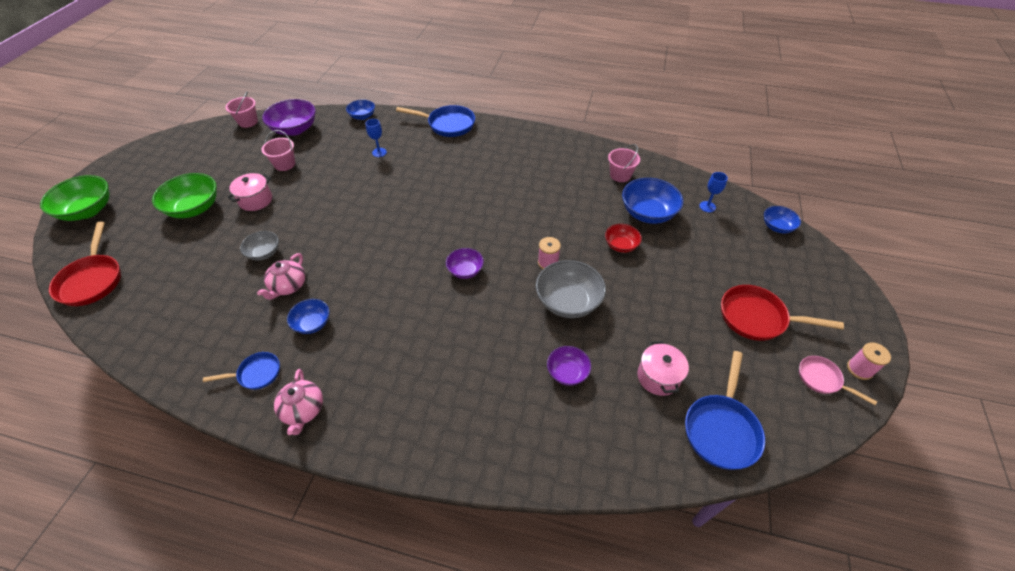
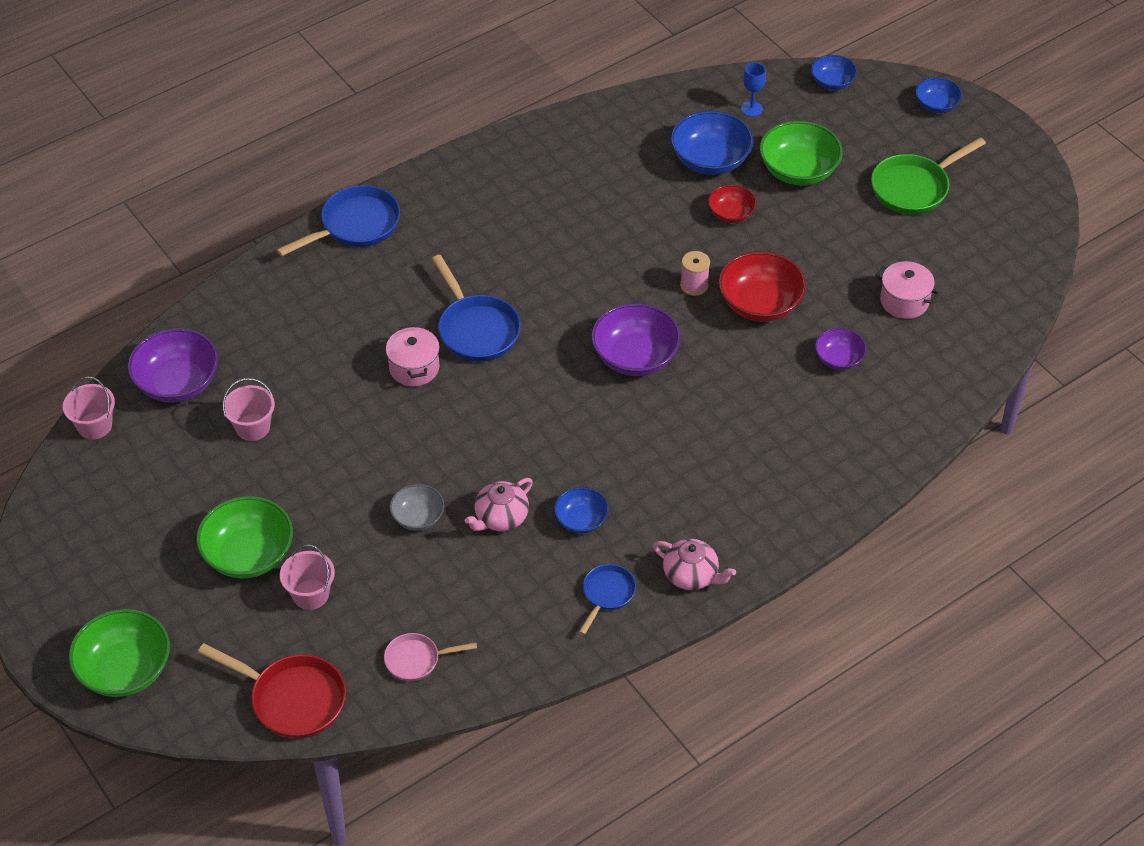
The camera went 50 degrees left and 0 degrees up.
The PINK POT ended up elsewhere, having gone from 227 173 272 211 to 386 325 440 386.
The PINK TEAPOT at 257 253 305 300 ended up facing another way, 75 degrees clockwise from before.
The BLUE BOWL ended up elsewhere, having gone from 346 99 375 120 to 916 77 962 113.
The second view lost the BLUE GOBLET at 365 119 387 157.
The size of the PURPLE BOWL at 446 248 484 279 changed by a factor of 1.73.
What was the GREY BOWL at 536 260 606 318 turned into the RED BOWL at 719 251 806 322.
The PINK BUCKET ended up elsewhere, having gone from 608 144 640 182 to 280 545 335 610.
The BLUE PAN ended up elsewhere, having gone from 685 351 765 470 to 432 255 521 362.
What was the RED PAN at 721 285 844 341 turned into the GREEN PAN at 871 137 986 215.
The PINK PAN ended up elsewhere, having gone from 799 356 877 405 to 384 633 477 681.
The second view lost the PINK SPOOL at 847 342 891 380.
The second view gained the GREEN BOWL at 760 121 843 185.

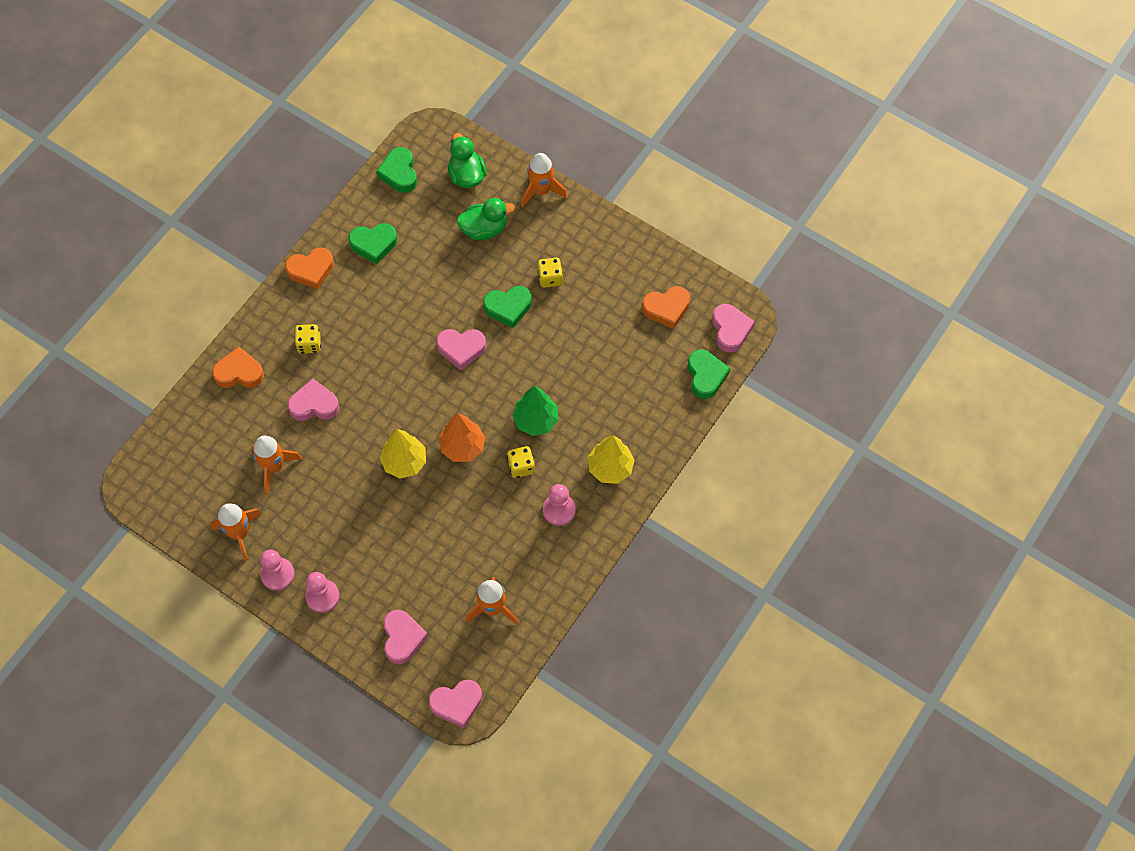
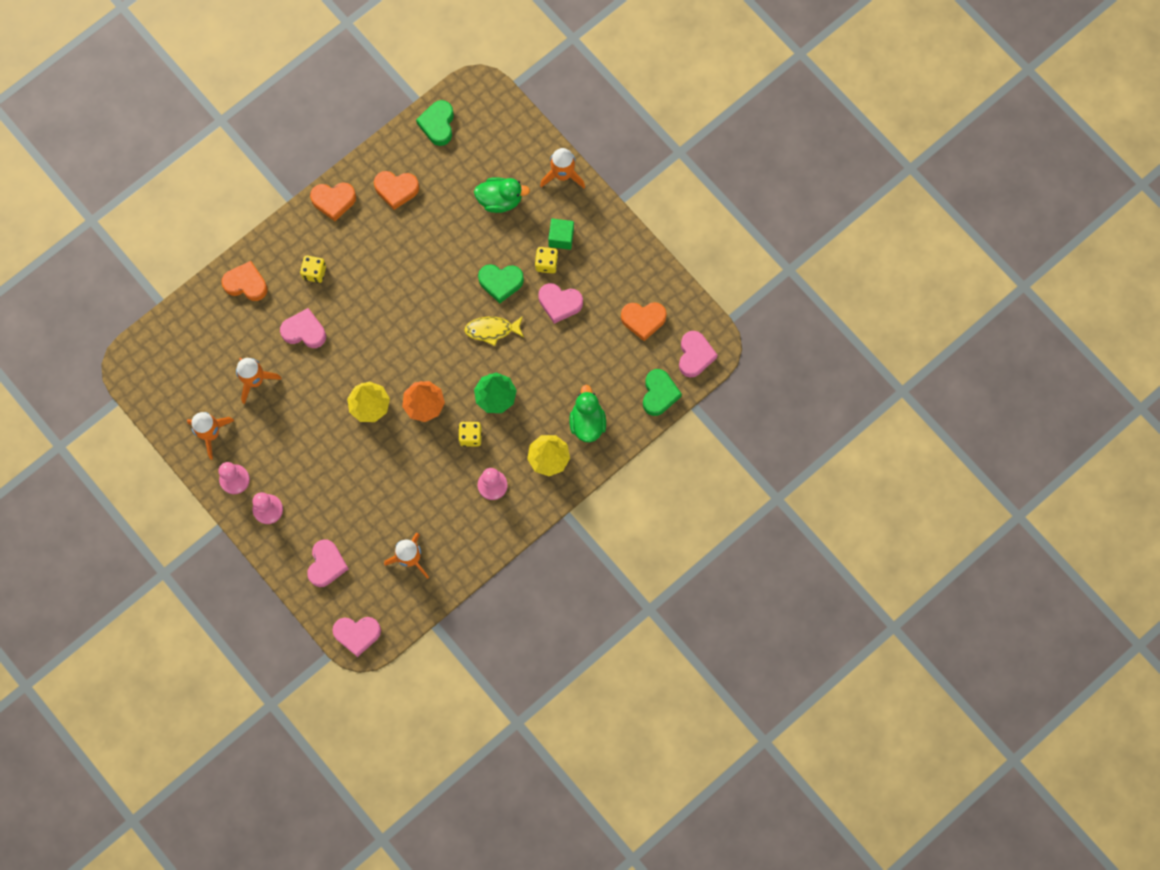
The camera went 15 degrees right and 10 degrees up.
What was the GREEN HEART at 349 223 397 264 turned into the ORANGE HEART at 374 171 419 210.
The PINK HEART ended up elsewhere, having gone from 436 329 486 370 to 538 283 583 324.
The GREEN DUCK ended up elsewhere, having gone from 448 133 487 188 to 569 385 606 442.
The second view gained the YELLOW FISH at 465 316 524 346.
The second view gained the GREEN CUBE at 548 219 574 250.

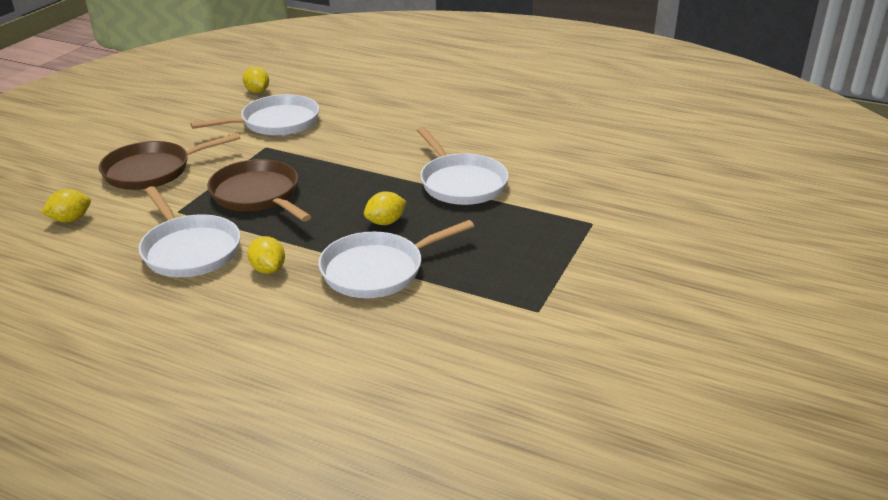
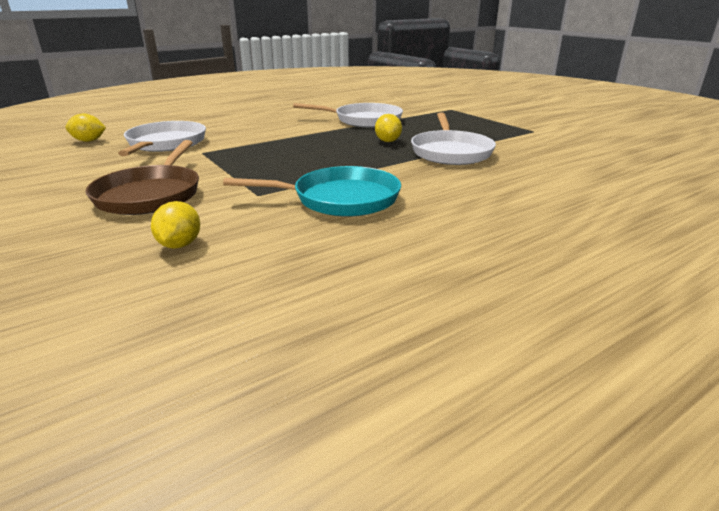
The camera went 60 degrees left and 5 degrees down.
What was the WHITE PAN at 139 186 241 277 turned into the TURQUOISE PAN at 223 166 401 217.
The second view lost the BROWN PAN at 207 159 312 222.
The second view lost the YELLOW LEMON at 248 236 285 274.

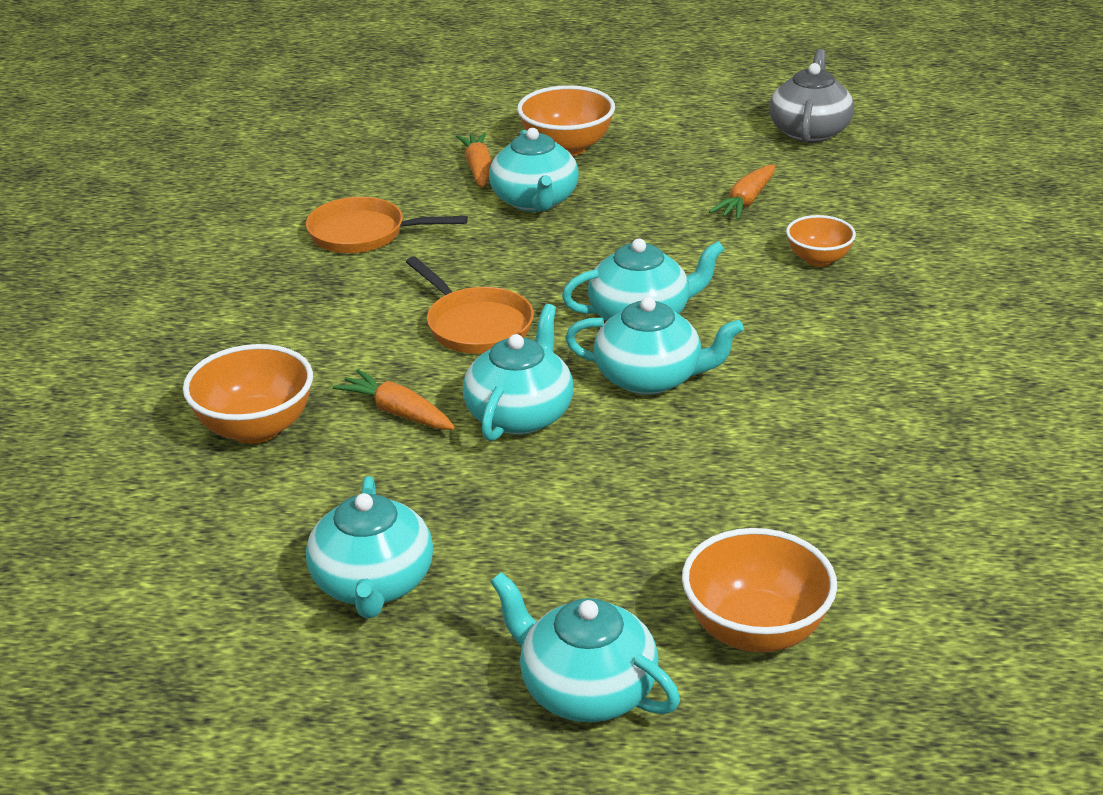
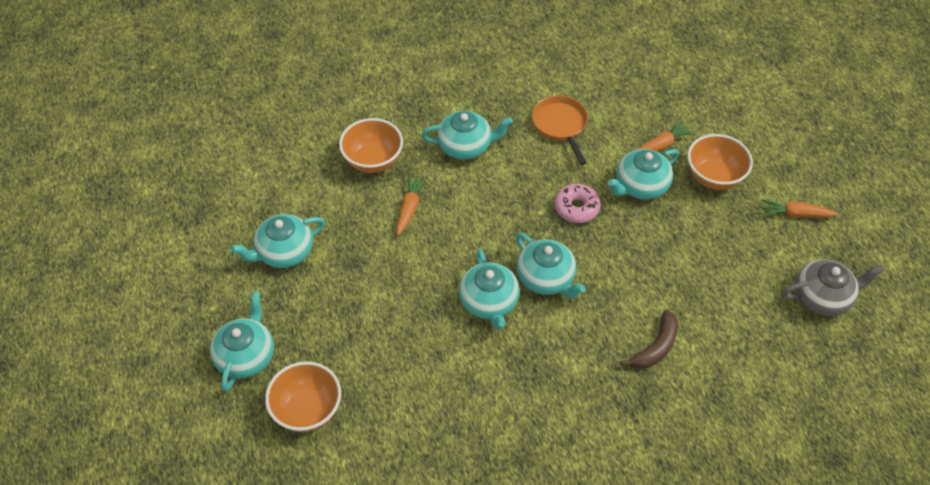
The camera went 65 degrees right and 20 degrees up.
The second view lost the ORANGE PAN at 406 257 534 354.
The TURQUOISE TEAPOT ended up elsewhere, having gone from 463 304 574 441 to 422 111 513 160.
The ORANGE CARROT ended up elsewhere, having gone from 709 165 775 220 to 761 199 839 218.
Where the ORANGE BOWL stood at 786 215 856 267, the BROWN BANANA came to stand at 620 310 678 368.
The second view gained the PINK DONUT at 554 184 601 223.

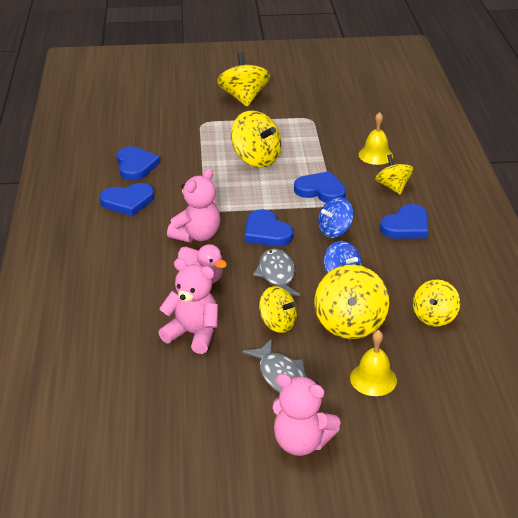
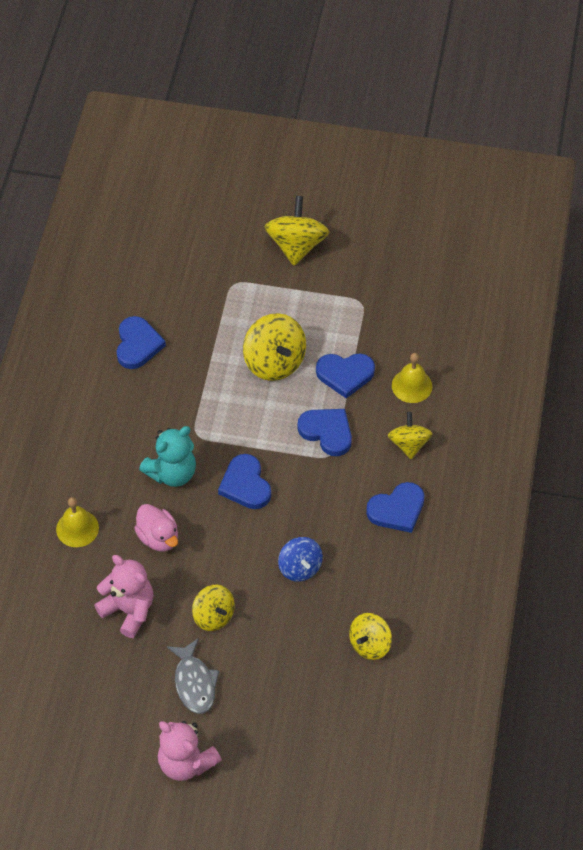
The camera went 15 degrees right and 20 degrees up.
The BLUE HEART ended up elsewhere, having gone from 100 183 154 216 to 316 353 375 399.
What was the PINK TEDDY BEAR at 167 168 220 243 turned into the TURQUOISE TEDDY BEAR at 139 426 196 487.
The second view lost the GREY FISH at 253 248 300 296.
The second view lost the YELLOW SPINNING TOP at 314 265 389 339.
The second view lost the BLUE SPINNING TOP at 318 197 354 238.
The YELLOW BELL ended up elsewhere, having gone from 350 330 397 396 to 56 497 99 547.

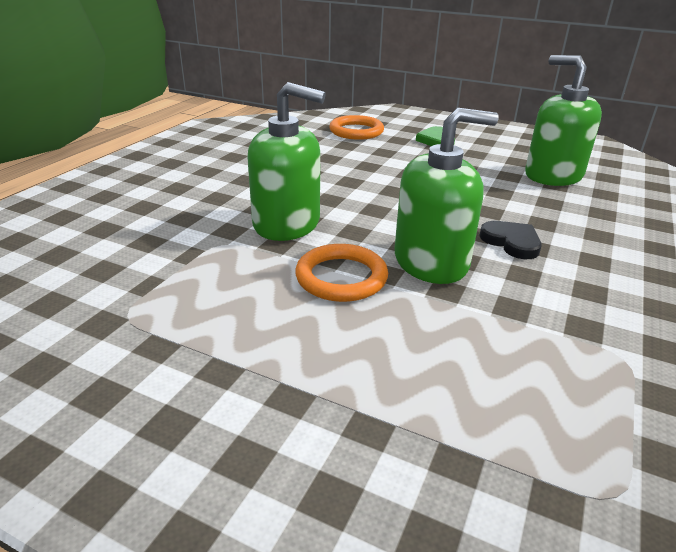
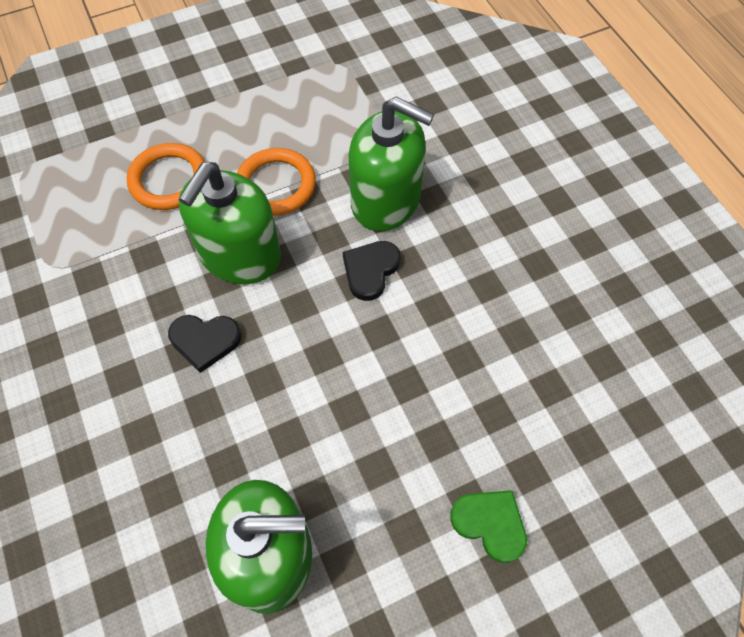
The camera went 130 degrees right and 30 degrees up.
The GREEN SOAP DISPENSER at 247 82 326 241 ended up facing another way, 120 degrees counterclockwise from before.
The ORANGE RING ended up elsewhere, having gone from 329 115 384 140 to 127 143 205 210.
The second view gained the BLACK HEART at 343 241 401 301.

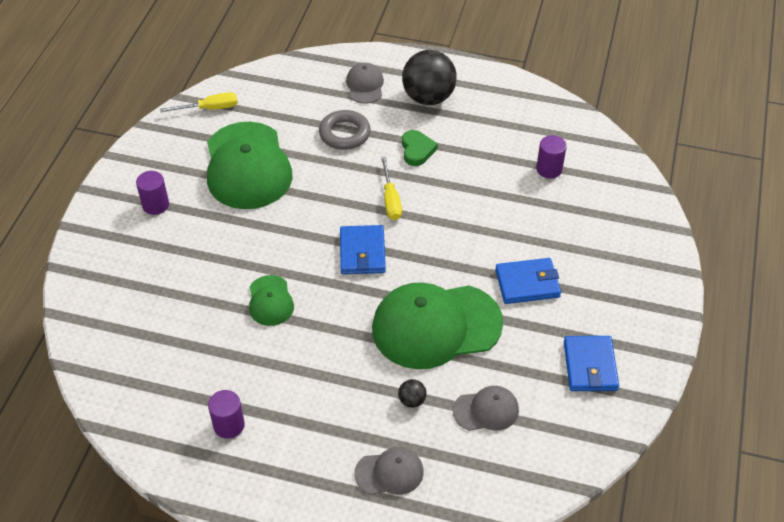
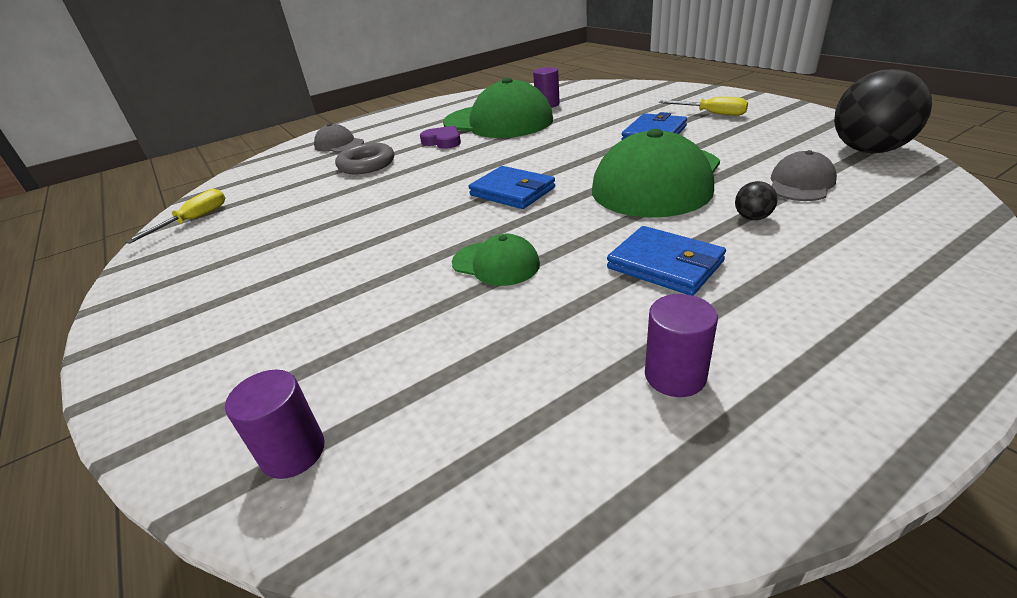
The camera went 45 degrees left and 15 degrees down.
The PURPLE CYLINDER ended up elsewhere, having gone from 136 171 169 215 to 225 370 325 479.
The GREEN CAP ended up elsewhere, having gone from 207 122 293 209 to 443 77 553 138.
The second view lost the GREY CAP at 355 447 424 495.
The YELLOW SCREWDRIVER ended up elsewhere, having gone from 381 157 402 220 to 659 97 748 116.
The BLACK BALL ended up elsewhere, having gone from 402 50 457 105 to 834 69 932 153.
What was the GREEN HEART at 402 130 438 166 turned into the PURPLE HEART at 420 126 461 149.
The BLUE WALLET ended up elsewhere, having gone from 564 336 619 391 to 607 226 726 296.

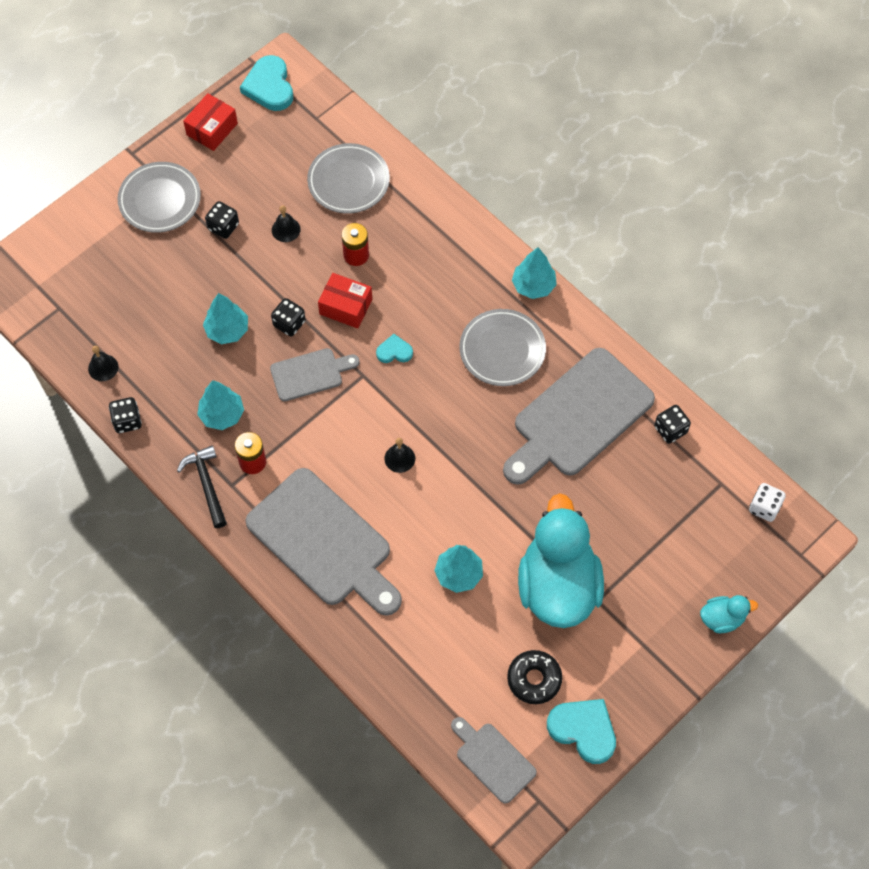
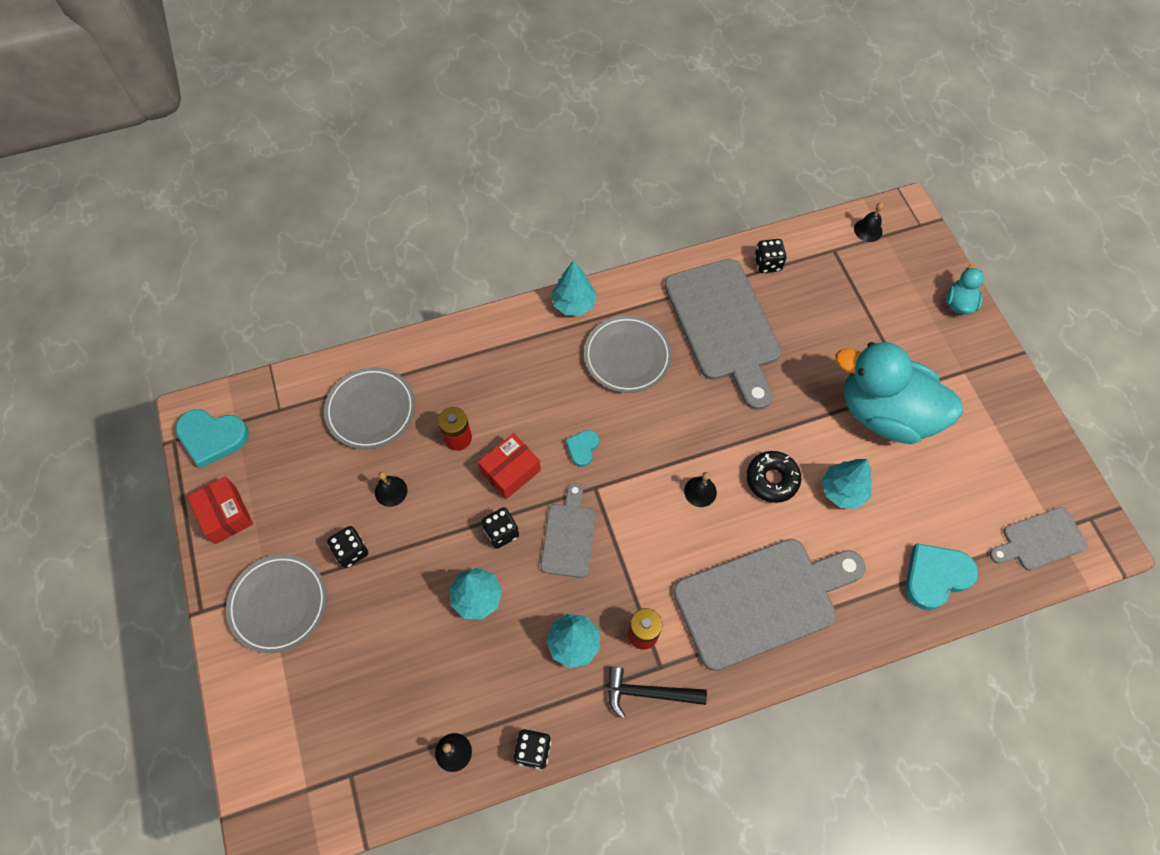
The camera went 65 degrees left and 0 degrees up.
The BLACK DONUT ended up elsewhere, having gone from 507 650 562 704 to 747 451 801 503.
The TURQUOISE HEART ended up elsewhere, having gone from 547 699 616 764 to 905 543 978 610.
Where the WHITE DICE stood at 749 483 786 522, the BLACK BELL came to stand at 854 202 883 242.

